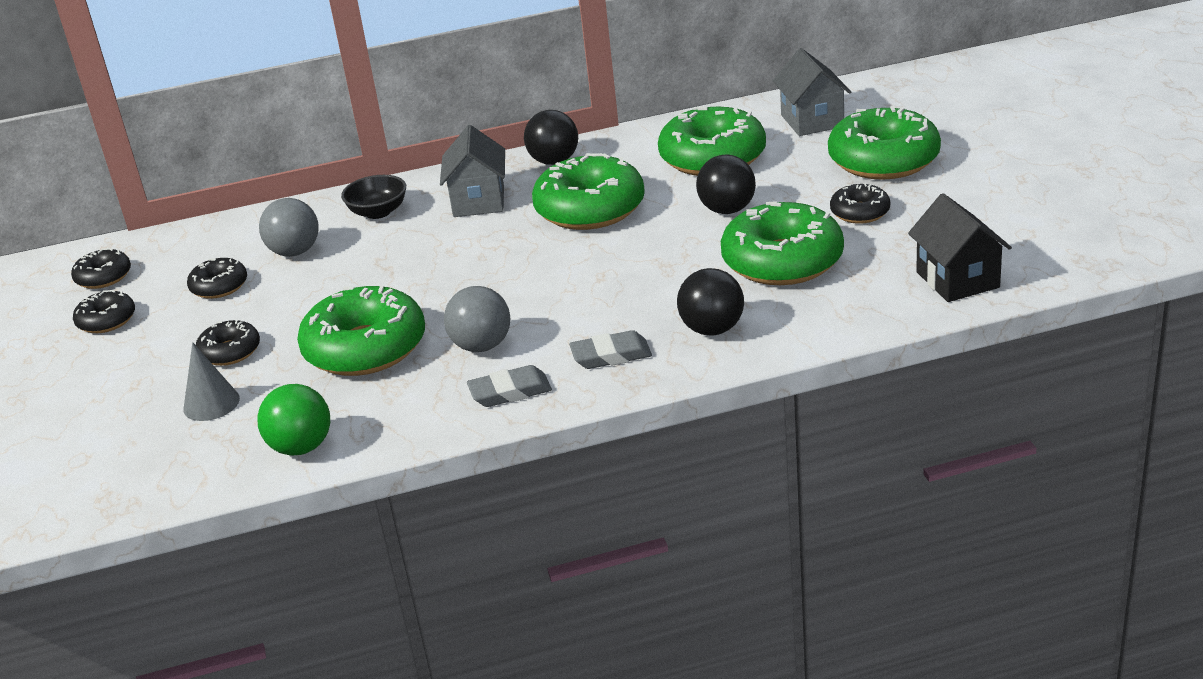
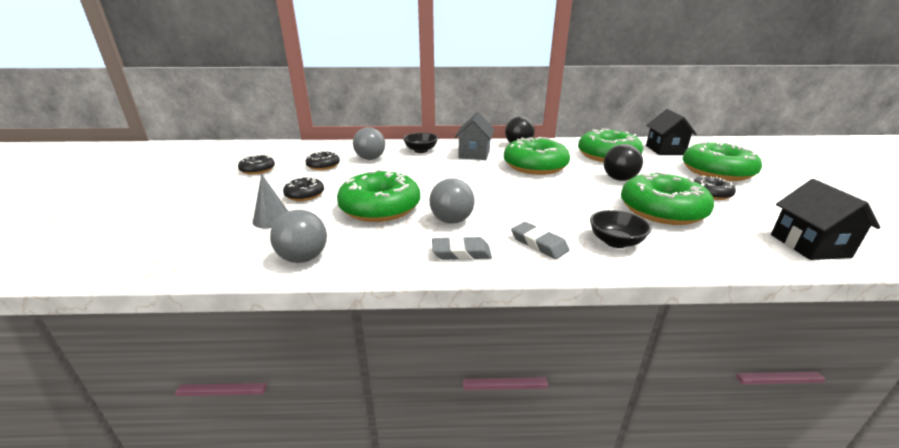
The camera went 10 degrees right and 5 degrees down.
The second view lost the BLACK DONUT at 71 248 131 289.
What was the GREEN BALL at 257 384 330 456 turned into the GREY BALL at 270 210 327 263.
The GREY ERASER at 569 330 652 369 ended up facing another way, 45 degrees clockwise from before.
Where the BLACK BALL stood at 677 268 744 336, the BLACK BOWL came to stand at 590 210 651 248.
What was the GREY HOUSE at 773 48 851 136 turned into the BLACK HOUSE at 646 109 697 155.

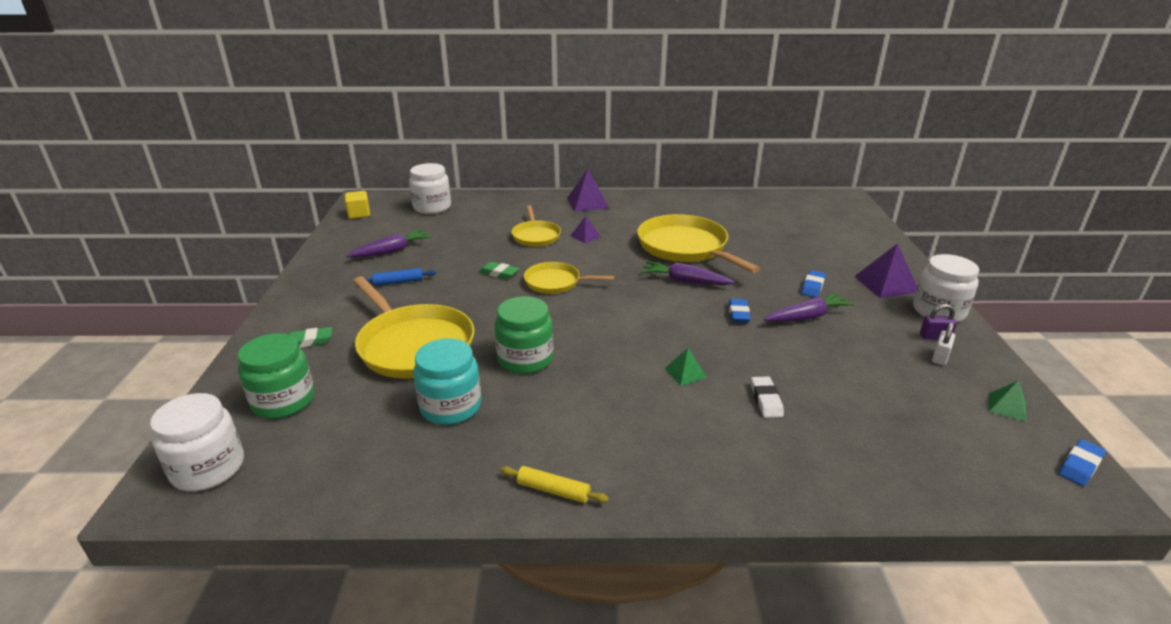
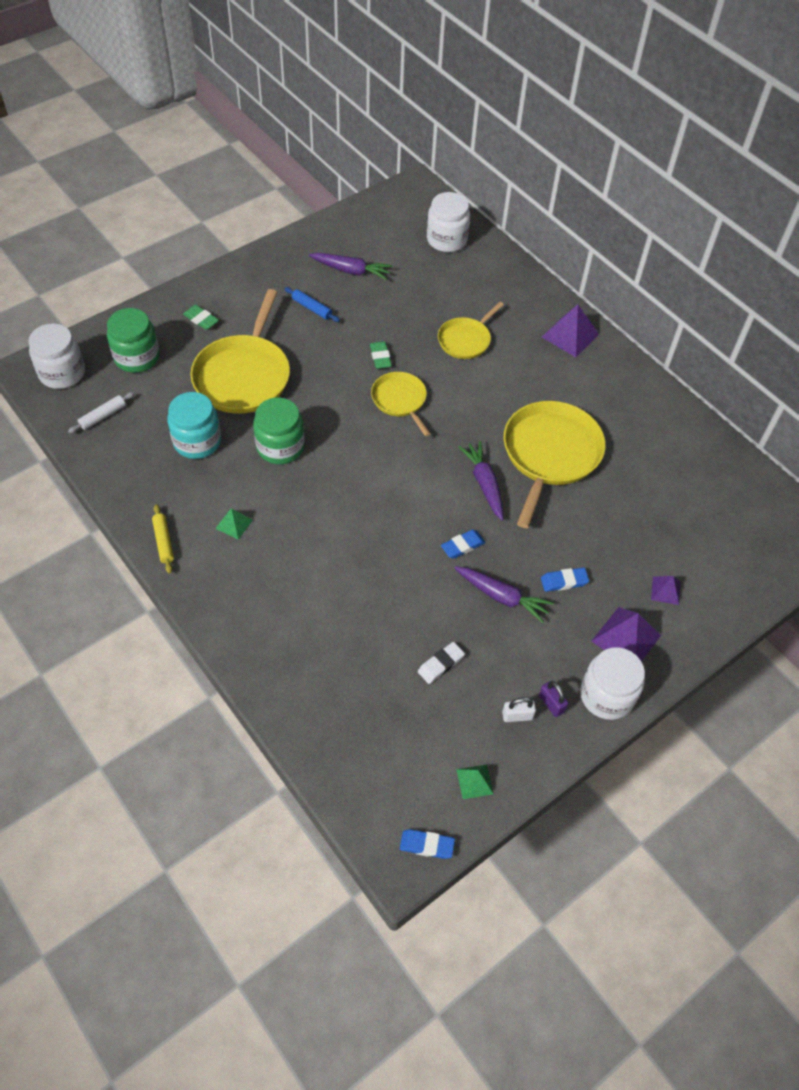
The camera went 50 degrees right and 25 degrees up.
The second view lost the YELLOW CUBE at 345 191 370 219.
The PURPLE PYRAMID ended up elsewhere, having gone from 570 216 601 243 to 651 576 681 605.
The GREEN PYRAMID ended up elsewhere, having gone from 665 348 707 386 to 215 508 253 540.
The WHITE ERASER ended up elsewhere, having gone from 751 376 784 418 to 418 642 465 684.
The second view gained the WHITE ROLLING PIN at 68 392 135 434.

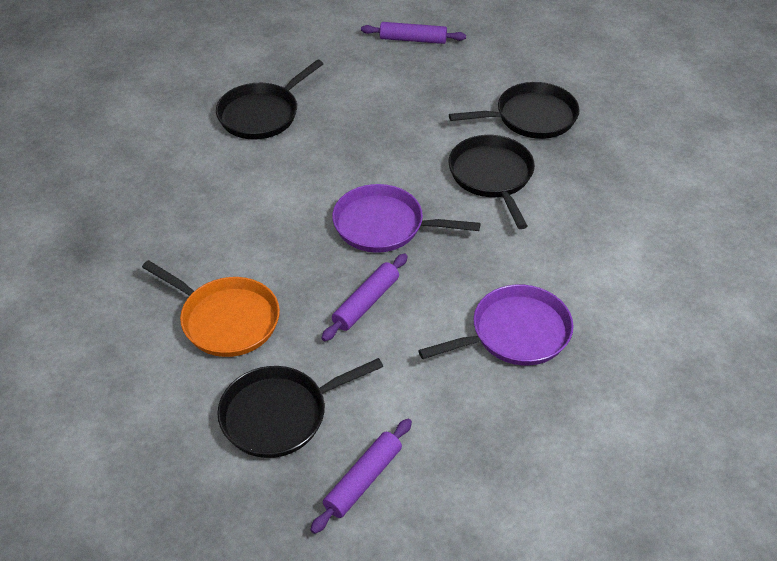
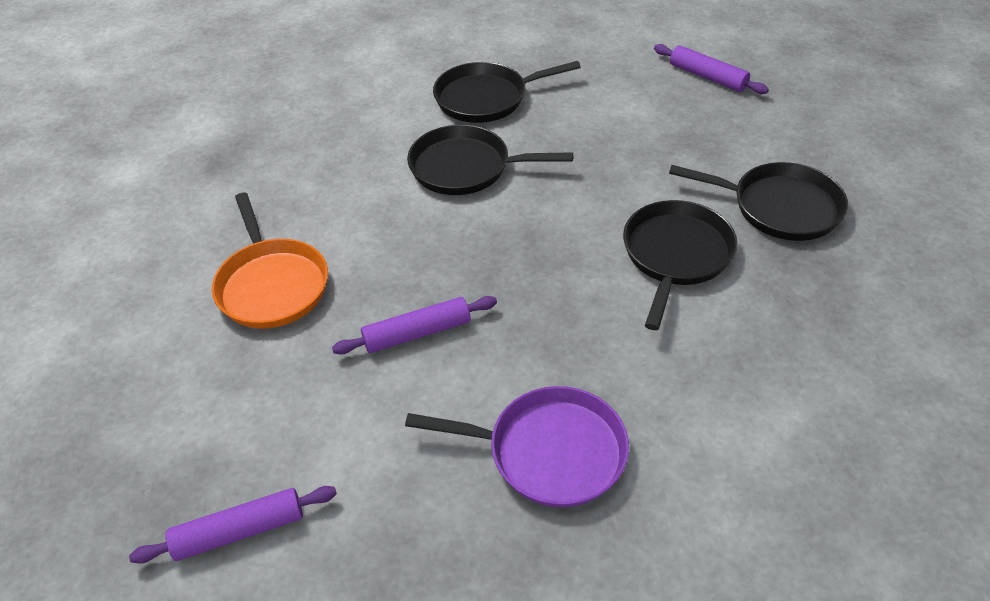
The camera went 35 degrees right and 0 degrees up.
The BLACK PAN ended up elsewhere, having gone from 217 358 383 458 to 407 125 573 195.
The second view lost the PURPLE PAN at 332 184 481 253.

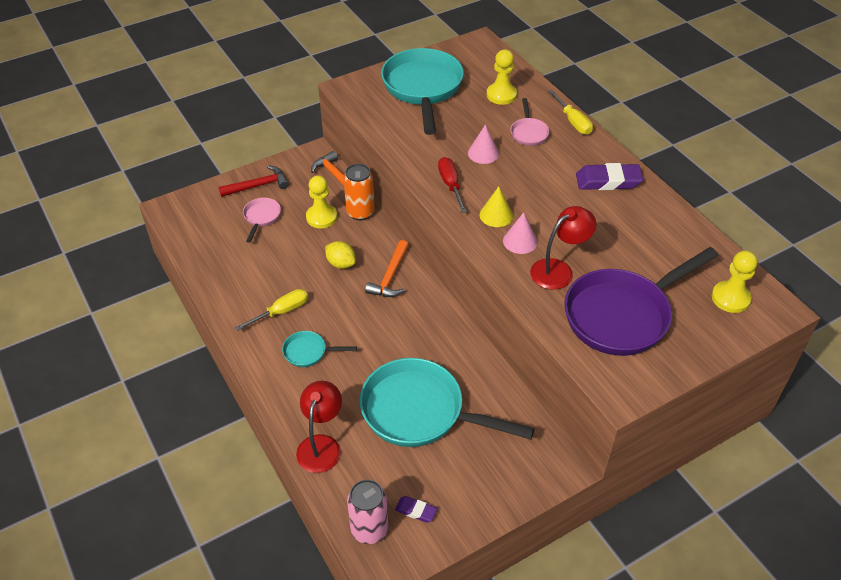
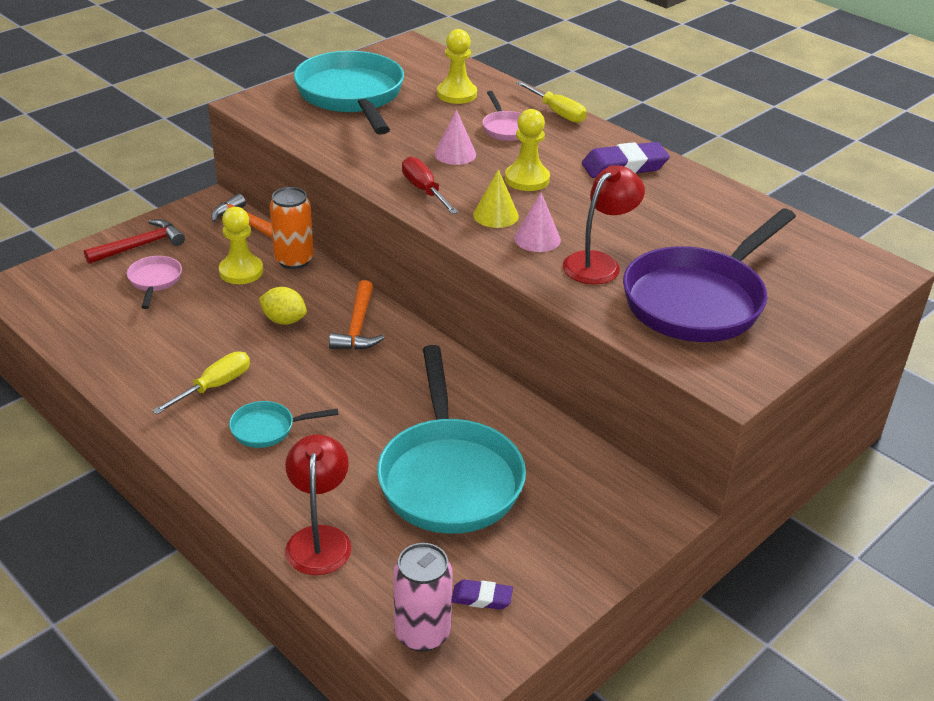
The camera went 15 degrees left and 10 degrees down.
The TURQUOISE PAN at 360 358 535 447 ended up facing another way, 105 degrees counterclockwise from before.
The YELLOW PAWN ended up elsewhere, having gone from 712 251 757 313 to 505 109 550 191.

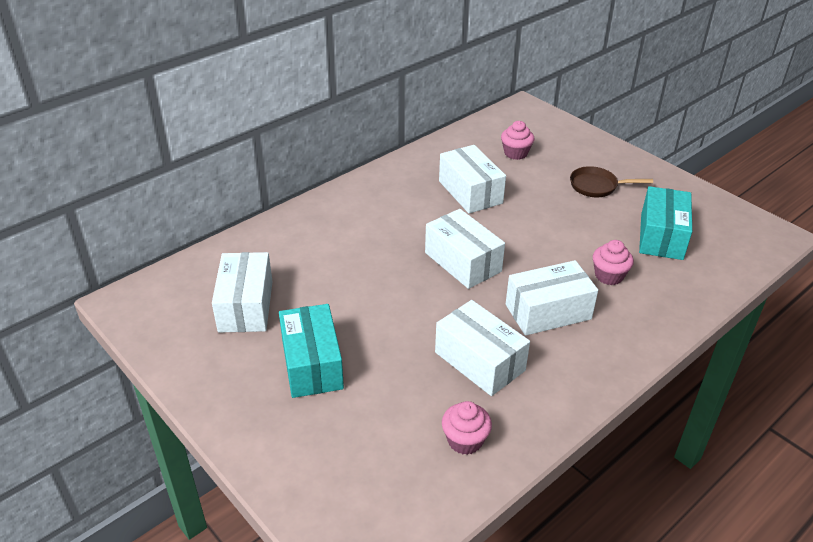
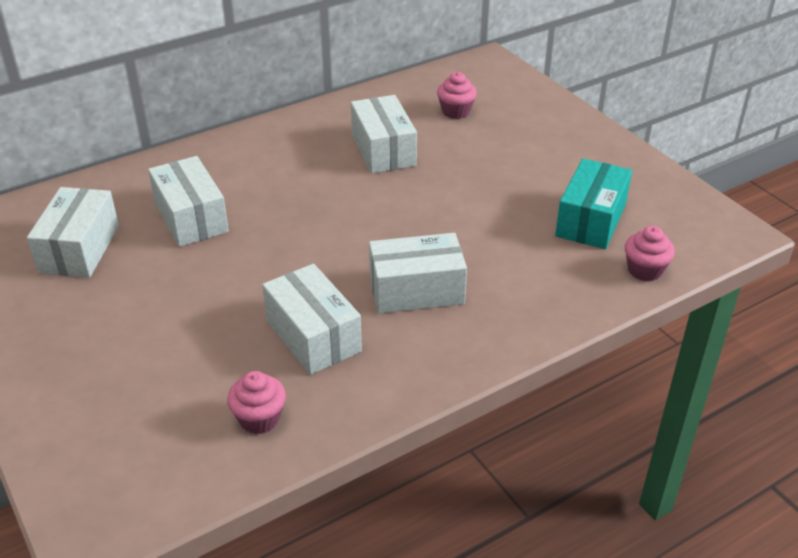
The camera went 10 degrees right and 0 degrees up.
The second view lost the TURQUOISE BOX at 279 304 344 398.
The WHITE BOX ended up elsewhere, having gone from 425 209 505 289 to 148 156 229 247.
The second view lost the BROWN PAN at 570 166 653 197.
The PINK CUPCAKE ended up elsewhere, having gone from 593 240 634 285 to 625 226 675 281.

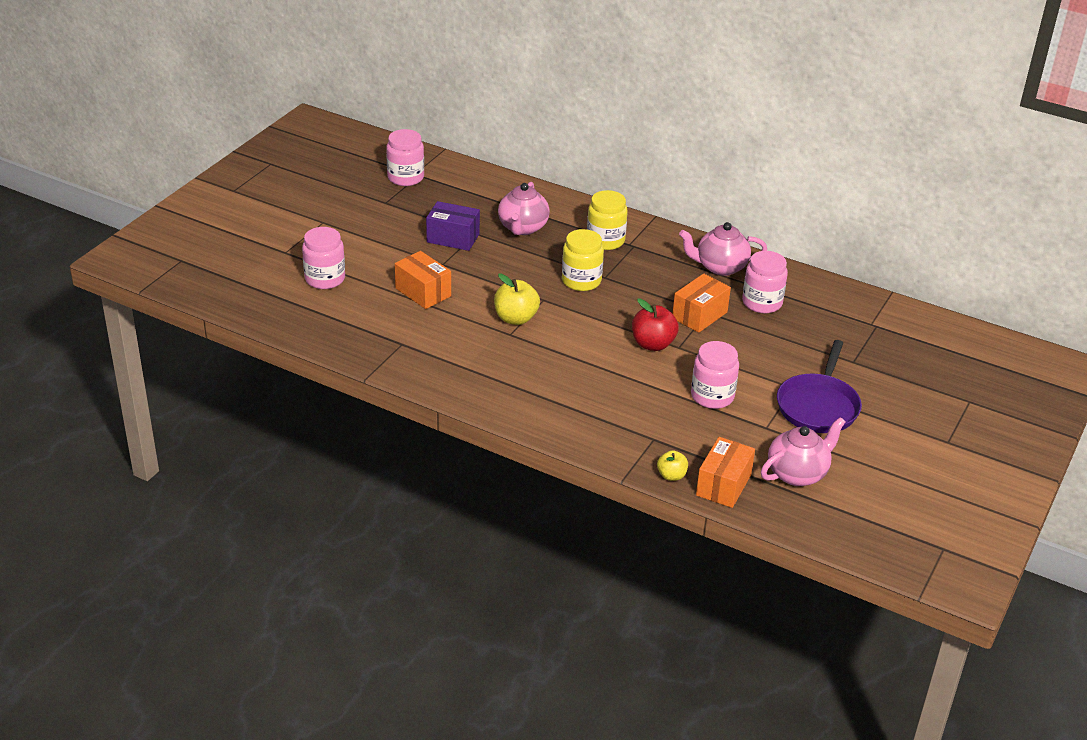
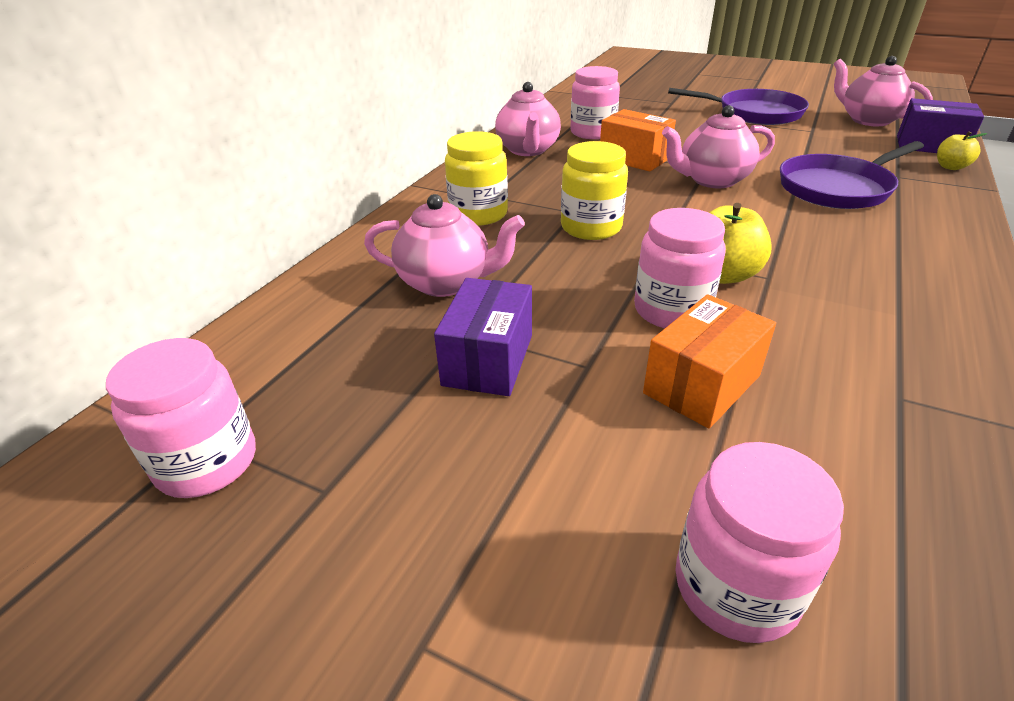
The camera went 90 degrees left and 0 degrees up.
Where the RED APPLE stood at 632 298 679 351, the PINK TEAPOT came to stand at 662 105 775 188.
The PINK JAR ended up elsewhere, having gone from 691 341 739 409 to 634 208 726 328.
What was the ORANGE BOX at 696 437 755 508 turned into the PURPLE BOX at 897 98 984 153.
The second view gained the PURPLE PAN at 780 141 924 209.

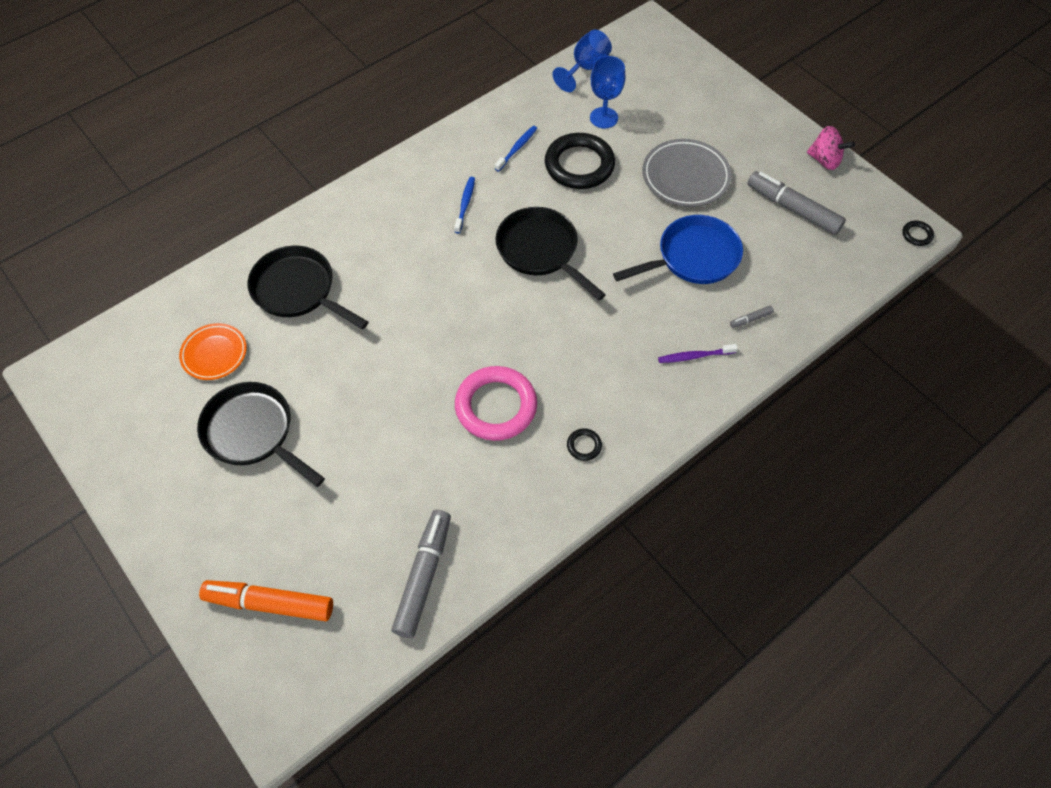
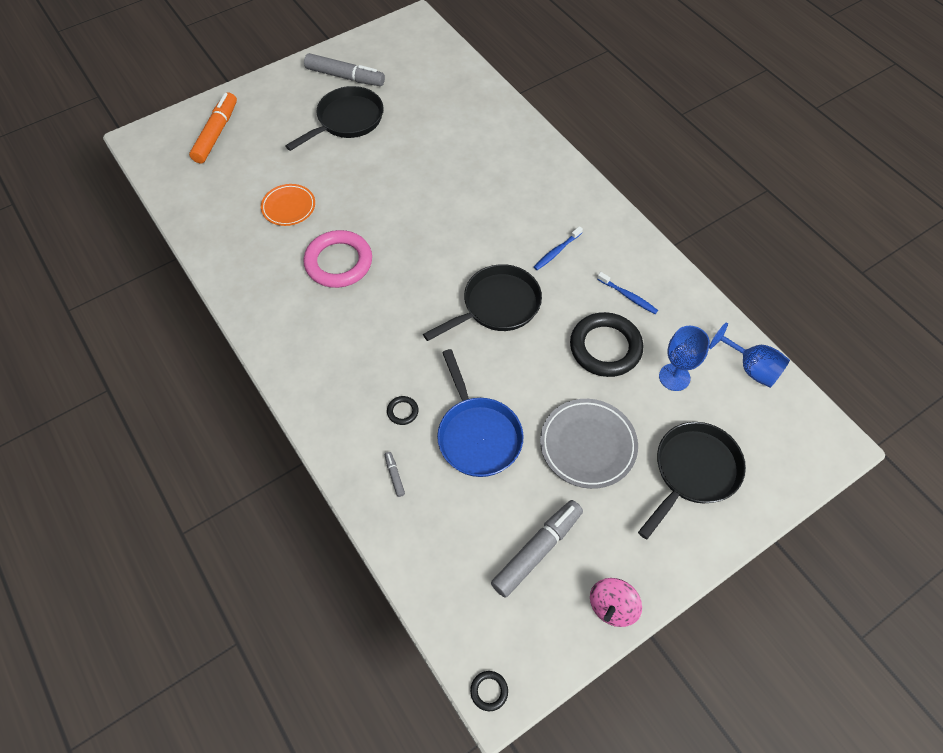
The camera went 95 degrees right and 0 degrees up.
The ORANGE PLATE ended up elsewhere, having gone from 179 323 247 380 to 261 184 315 226.
The BLACK PAN ended up elsewhere, having gone from 248 246 369 329 to 638 422 746 539.
The GREY MARKER ended up elsewhere, having gone from 391 510 451 638 to 304 53 385 86.
The BLUE TOOTHBRUSH at 454 177 475 233 ended up facing another way, 120 degrees clockwise from before.
The BLACK RING ended up elsewhere, having gone from 567 428 602 461 to 387 396 419 425.
The second view lost the PURPLE TOOTHBRUSH at 658 344 738 363.

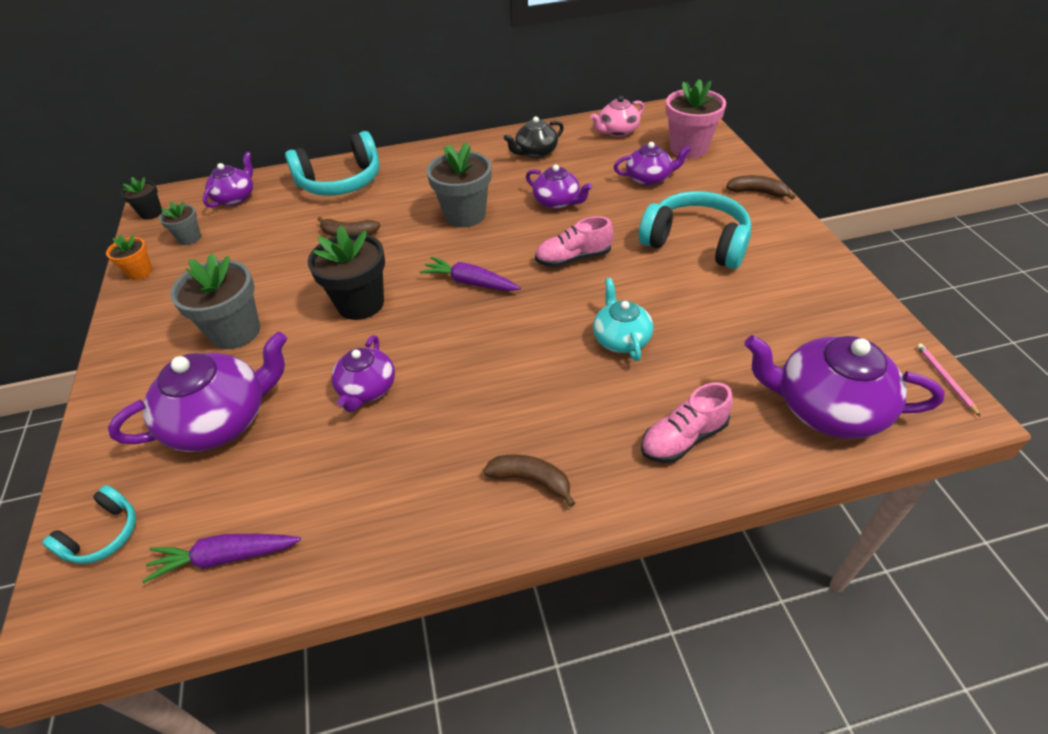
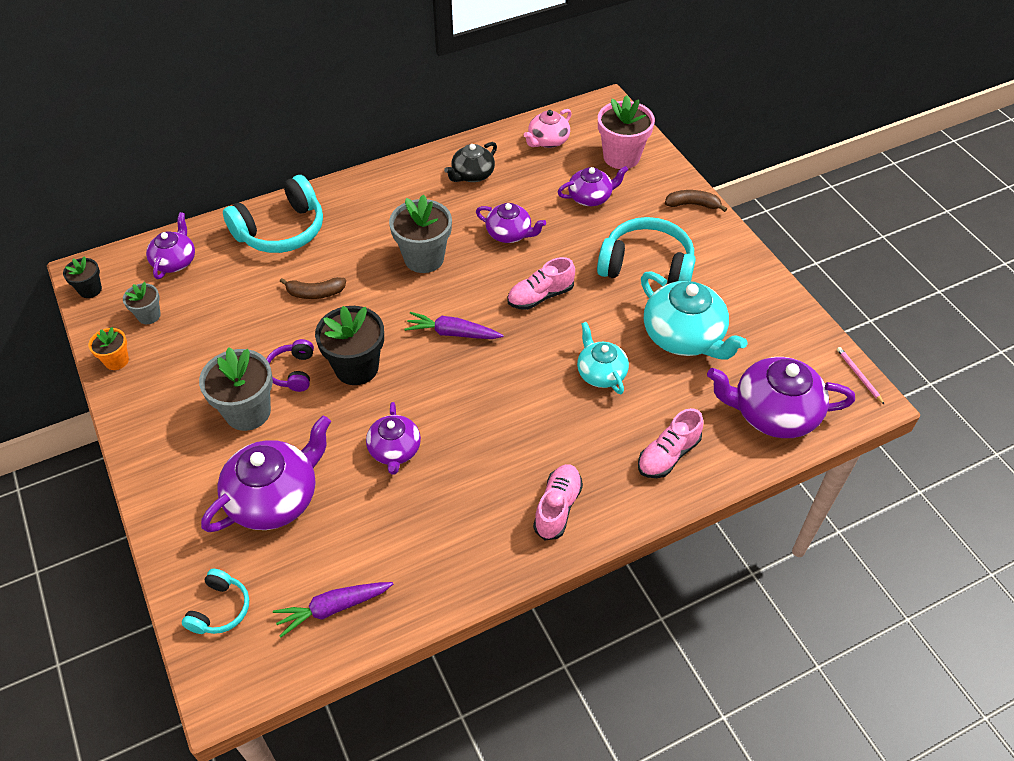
The camera went 15 degrees left and 5 degrees up.
Where the BROWN BANANA stood at 483 454 575 507, the PINK SHOE came to stand at 533 464 583 541.
The second view gained the PURPLE HEADPHONES at 266 339 314 392.
The second view gained the TURQUOISE TEAPOT at 641 271 747 360.

